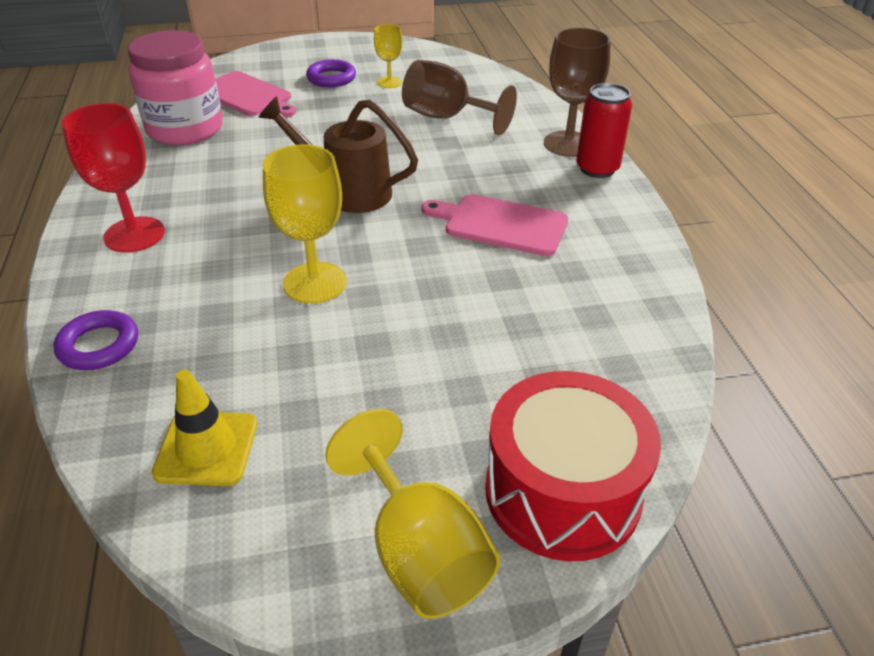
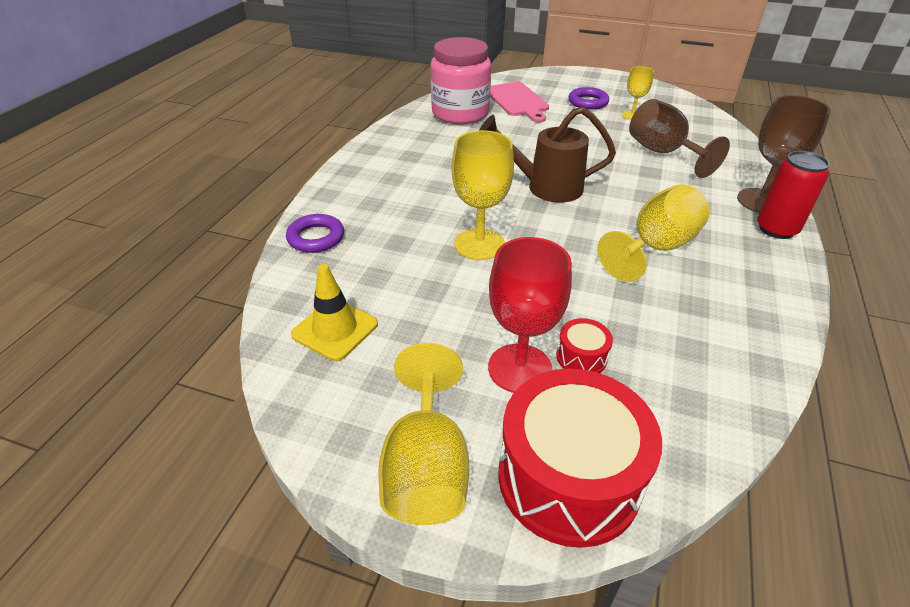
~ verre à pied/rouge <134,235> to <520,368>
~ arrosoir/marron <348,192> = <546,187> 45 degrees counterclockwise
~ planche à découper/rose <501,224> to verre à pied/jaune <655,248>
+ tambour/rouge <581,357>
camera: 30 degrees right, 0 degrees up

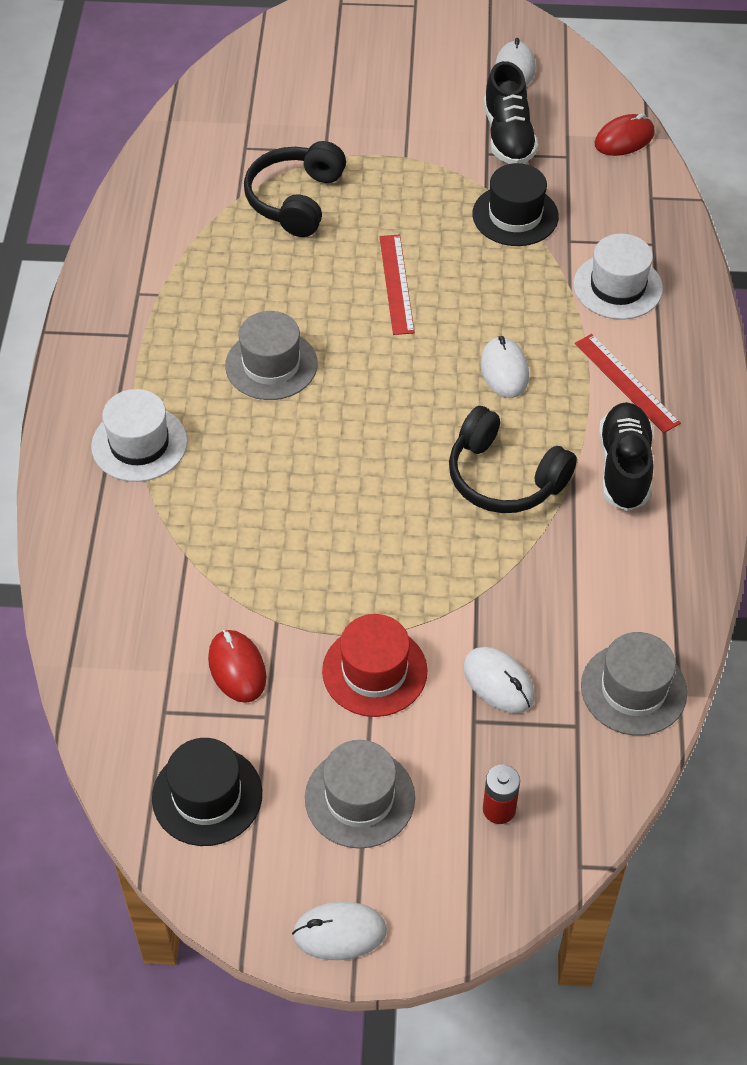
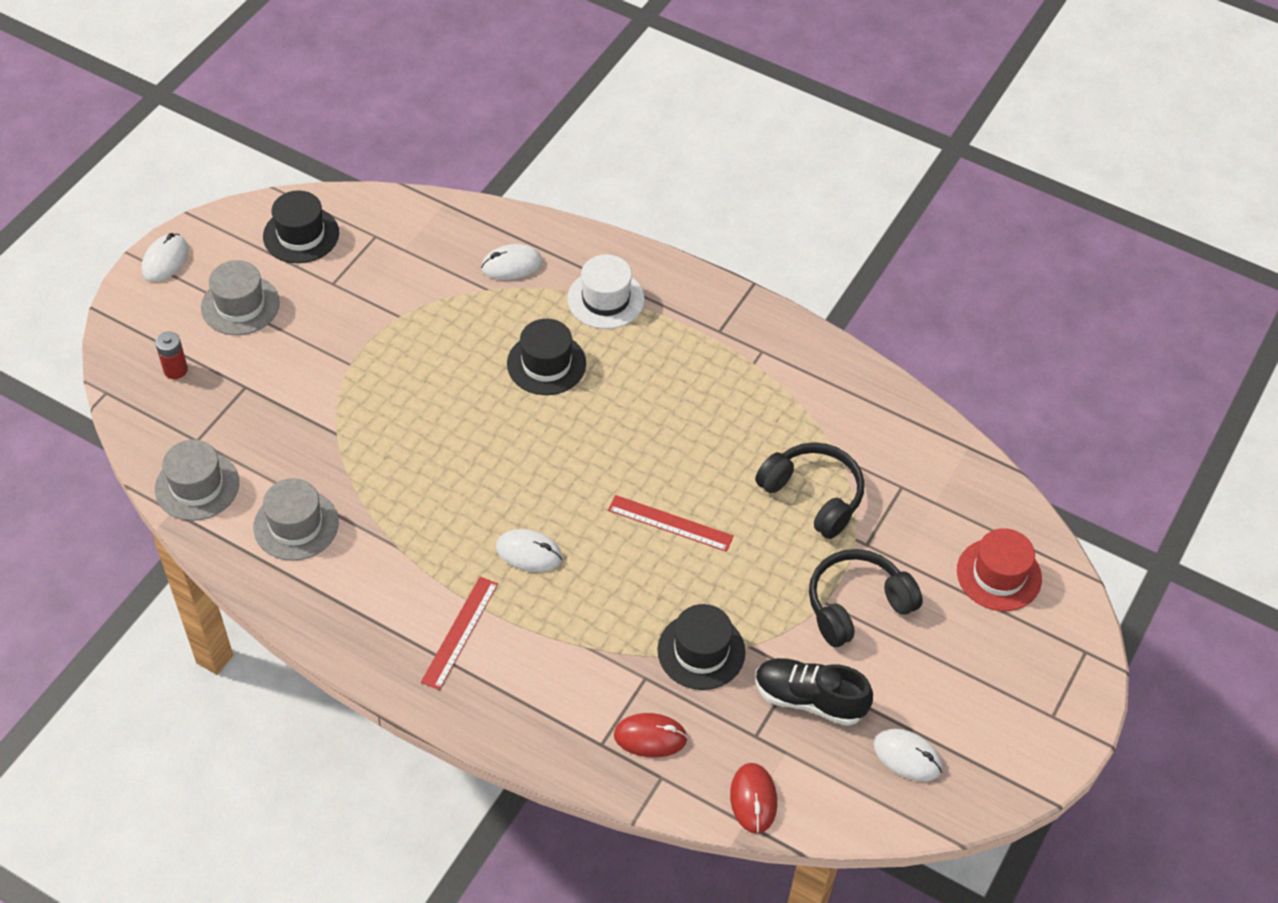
~ souris/rouge <237,668> to <650,737>
~ chapeau/gris <271,365> to <296,525>
~ chapeau/rouge <374,671> to <999,575>
~ casque audio/noir <504,477> to <857,605>
~ souris/blanc <498,682> to <511,265>
- chapeau/blanc <617,286>
~ règle/rouge <626,383> = <460,632> 60 degrees counterclockwise
- chaussure/noir <624,467>
+ chapeau/noir <546,364>
camera: 115 degrees right, 0 degrees up

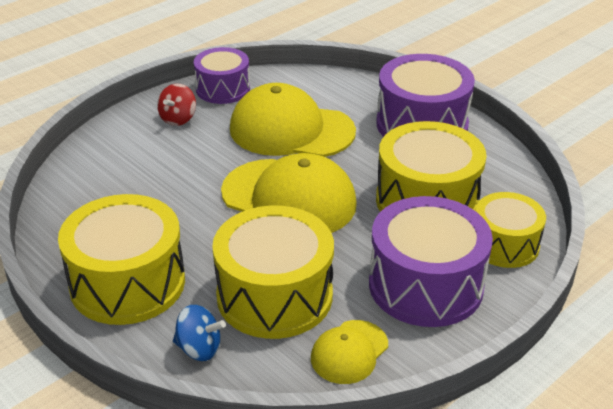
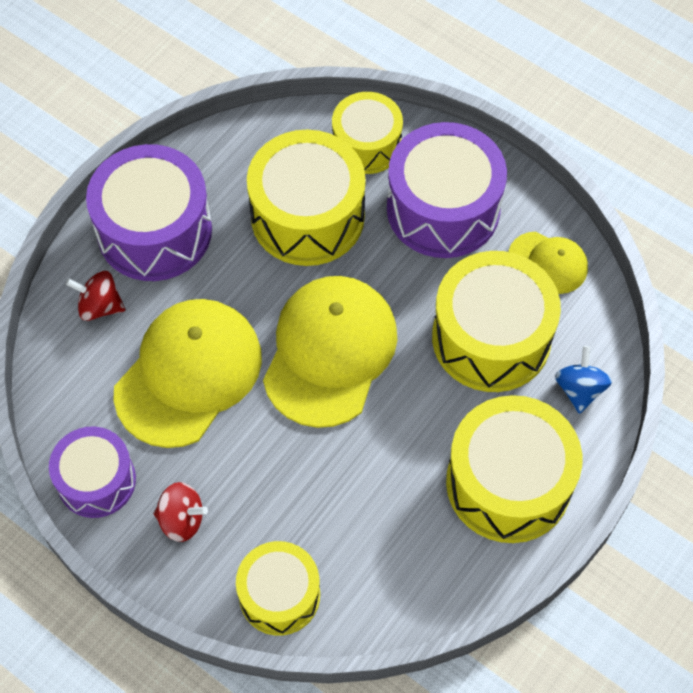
~ casquette/jaune <291,130> = <188,374> 150 degrees counterclockwise
+ toupie/rouge <100,306>
+ tambour/jaune <279,595>
camera: 100 degrees left, 25 degrees up

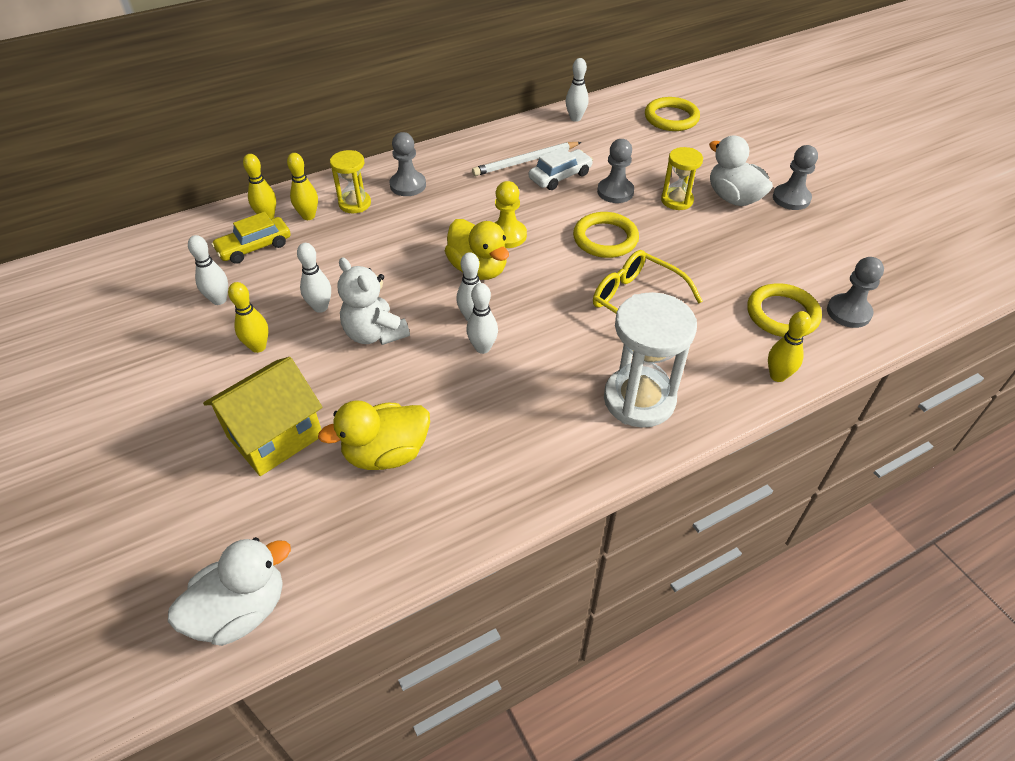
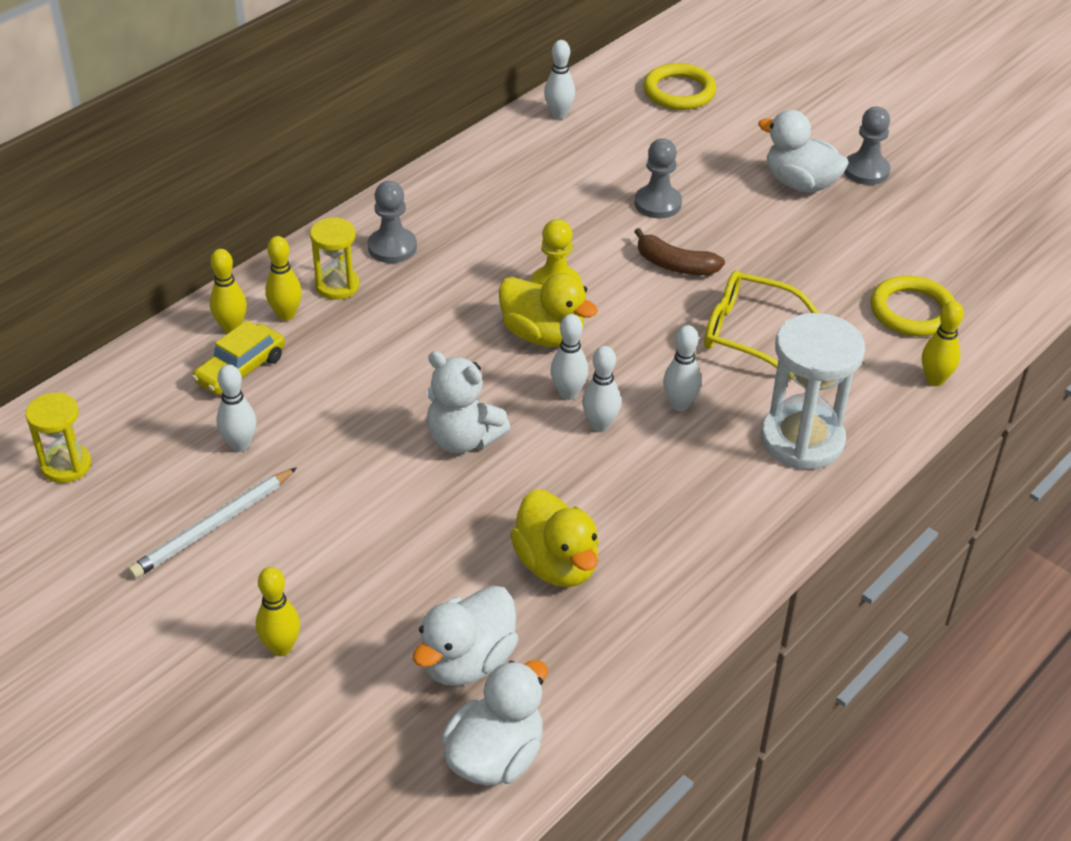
- maison/jaune <275,436>
~ quille/jaune <258,347> to <281,647>
~ quille/blanc <320,307> to <679,404>
~ canard/jaune <386,453> = <556,565> 75 degrees counterclockwise
~ crayon/blanc <525,161> to <213,526>
- voiture/blanc <560,176>
~ anneau/jaune <605,239> to banane/marron <675,265>
~ sablier/jaune <677,200> to <66,465>
- pion/gris <848,312>
+ canard/blanc <467,661>
camera: 20 degrees left, 5 degrees down

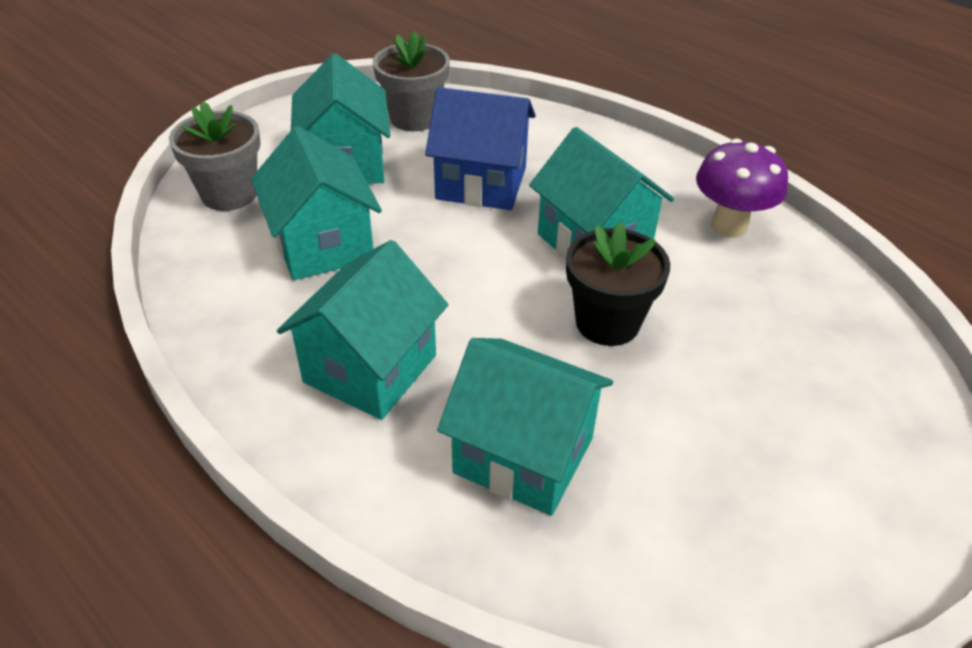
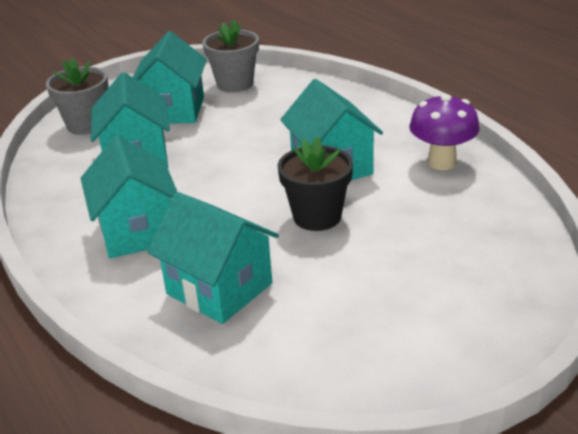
~ maison/turquoise <370,368> = <137,231> 60 degrees counterclockwise
- maison/bleu <481,183>
camera: 15 degrees right, 10 degrees down

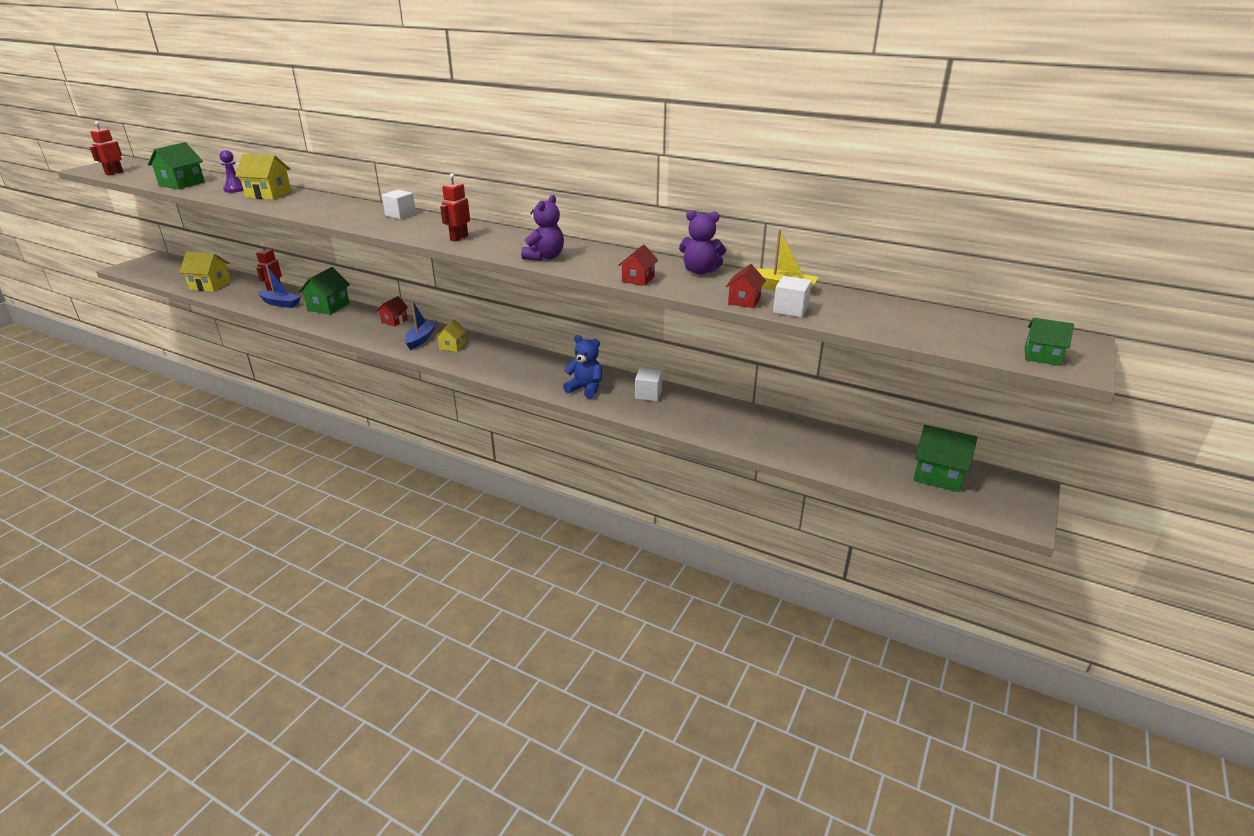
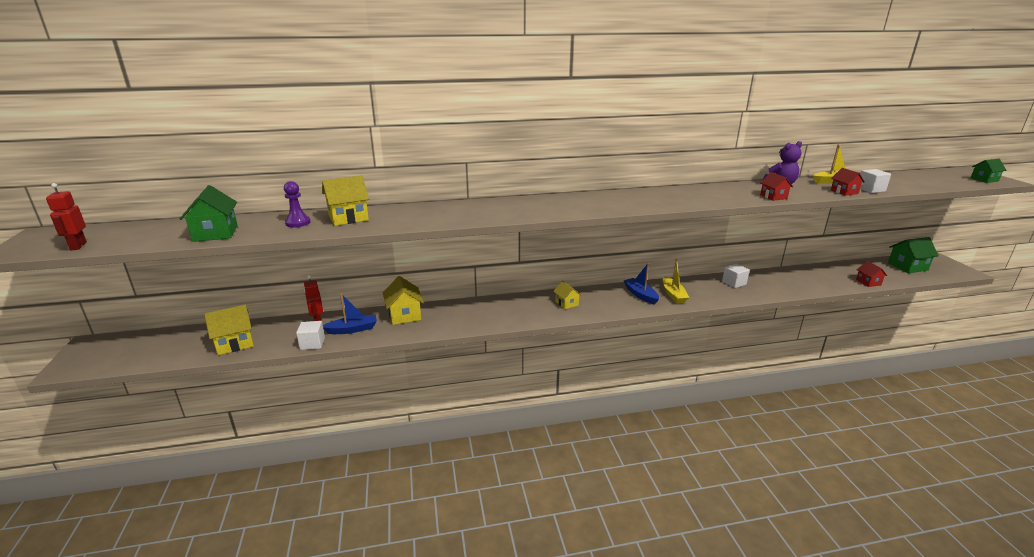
~ maison/vert <328,307> to maison/jaune <404,315>
~ maison/rouge <394,321> to <868,282>
~ cube/blanc <400,215> to <312,343>
~ bateau/bleu <421,339> to <640,295>
- robot/rouge <459,238>
- ours en peluche/violet <545,257>
- ours en peluche/bleu <585,389>
+ bateau/jaune <673,295>
camera: 40 degrees left, 5 degrees down

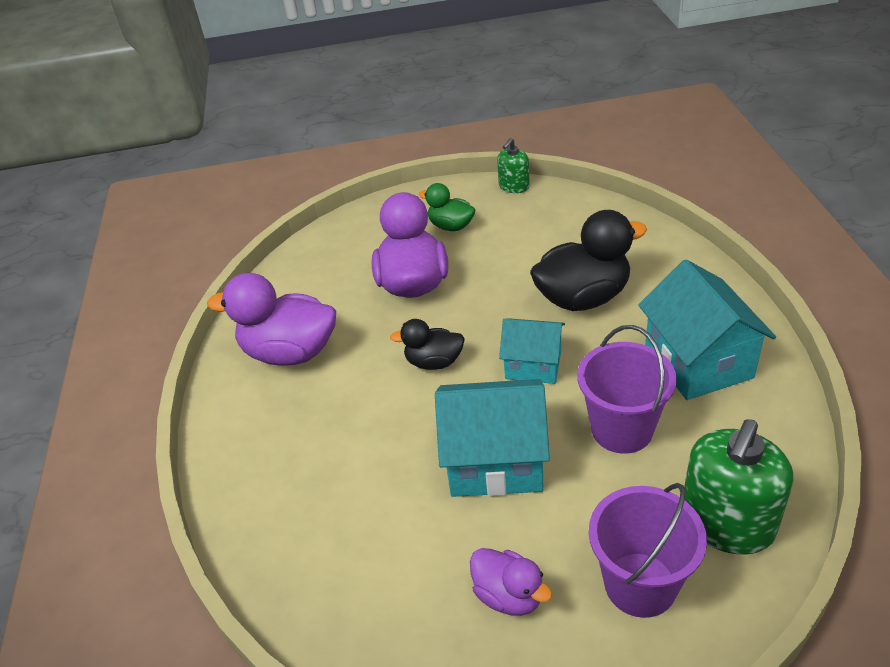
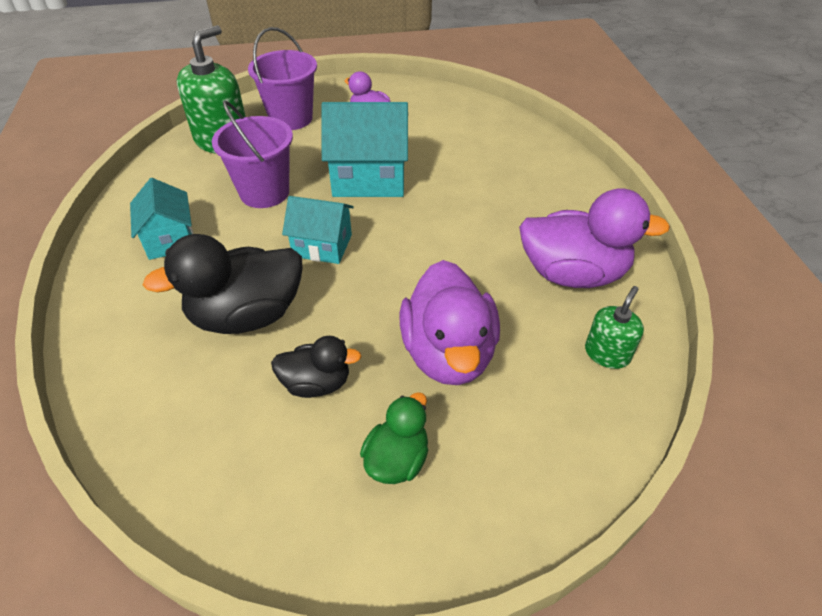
~ canard/noir <434,362> to <316,383>
~ canard/vert <451,226> = <397,460> 90 degrees counterclockwise
~ distributeur de savon/vert <514,186> to <607,353>
~ maison/turquoise <698,362> = <170,239> x0.62
camera: 175 degrees right, 5 degrees up

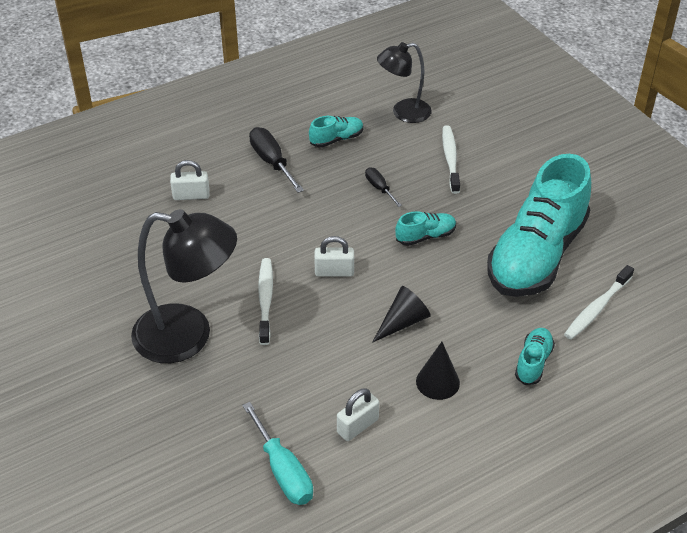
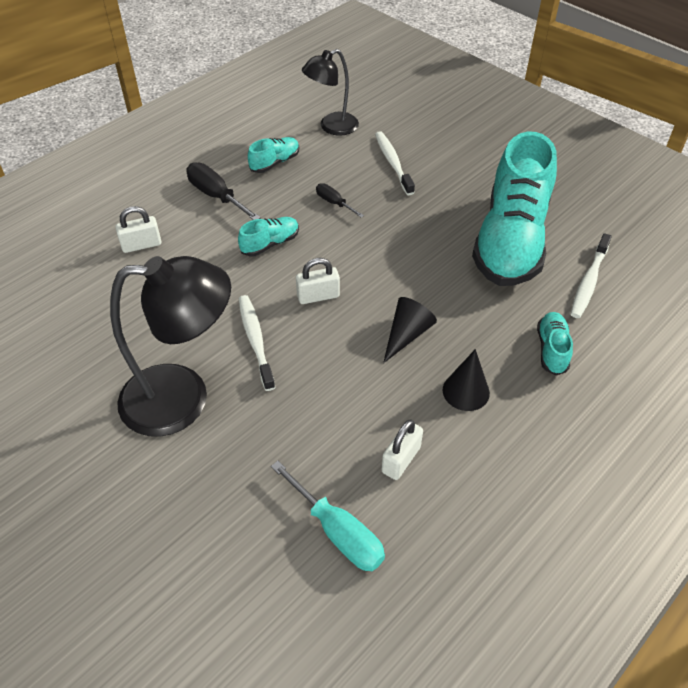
~ chaussure/turquoise <425,236> to <270,244>
camera: 15 degrees left, 5 degrees up

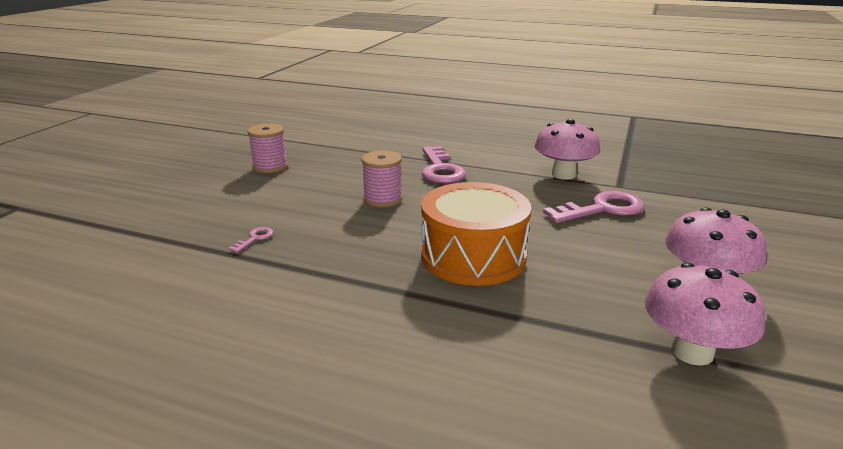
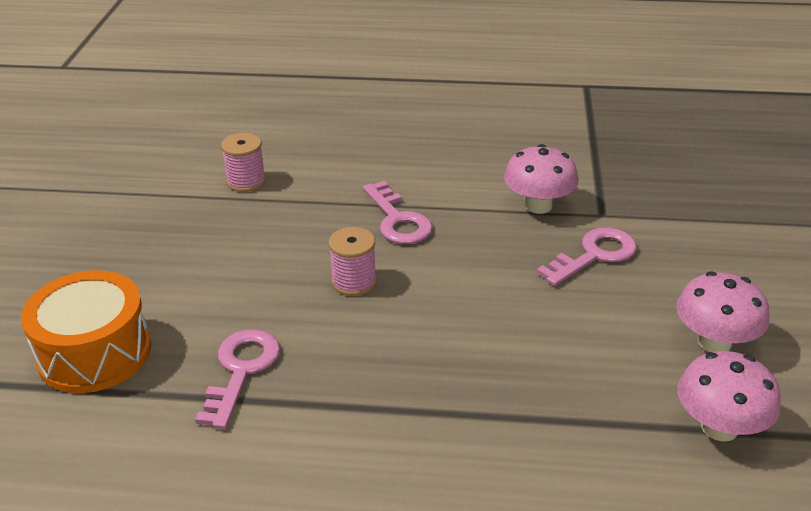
~ clé/rose <255,239> = <241,371> x2.27
~ bobine/rose <270,167> to <246,181>
~ tambour/orange <473,256> to <94,353>
camera: 15 degrees left, 10 degrees up

